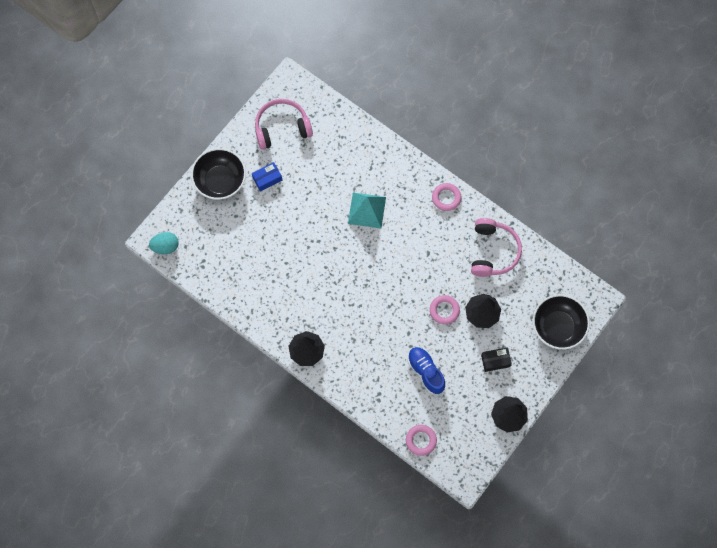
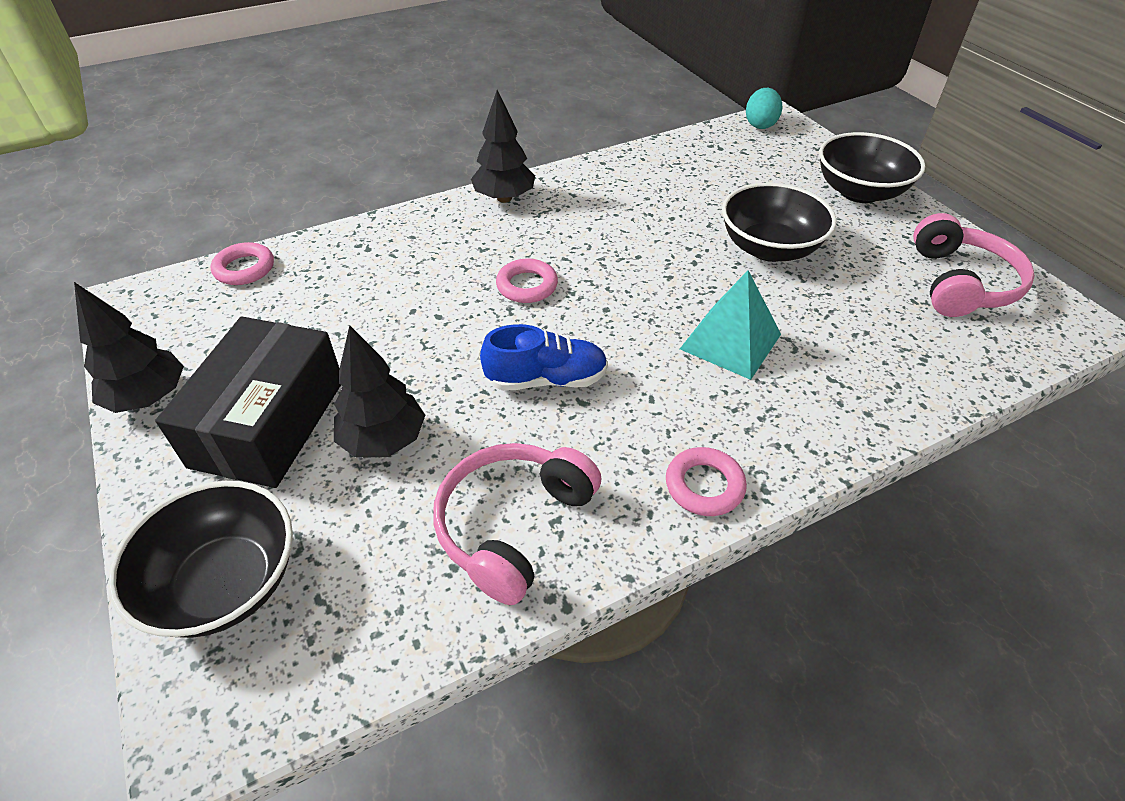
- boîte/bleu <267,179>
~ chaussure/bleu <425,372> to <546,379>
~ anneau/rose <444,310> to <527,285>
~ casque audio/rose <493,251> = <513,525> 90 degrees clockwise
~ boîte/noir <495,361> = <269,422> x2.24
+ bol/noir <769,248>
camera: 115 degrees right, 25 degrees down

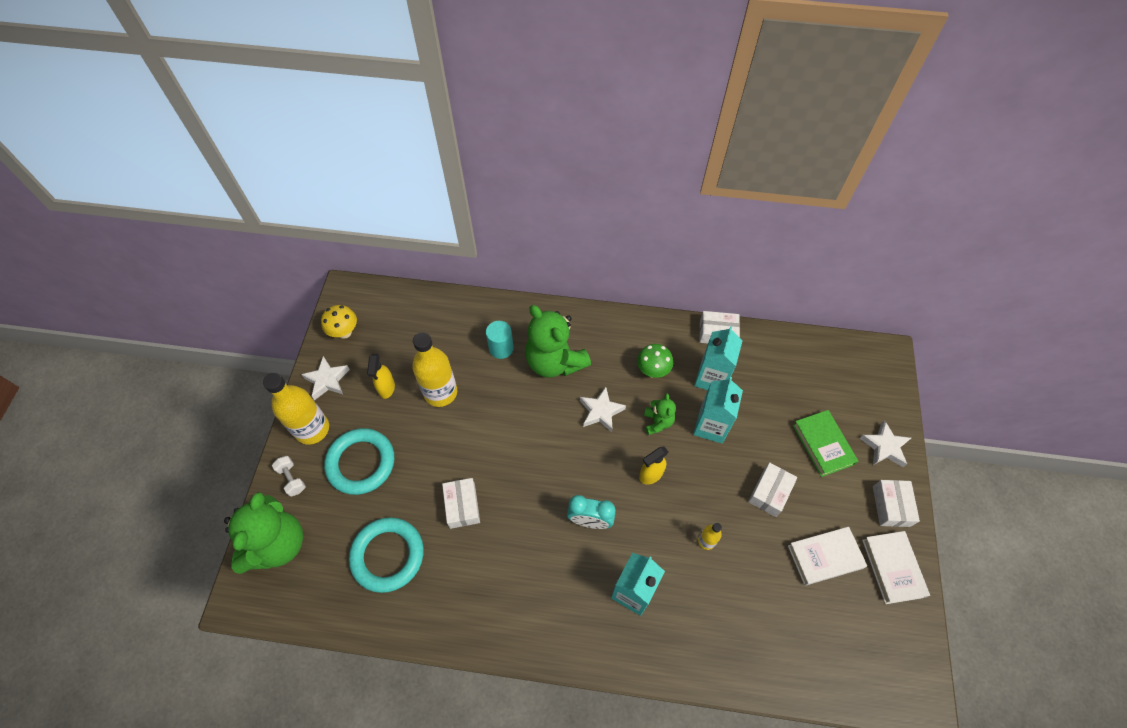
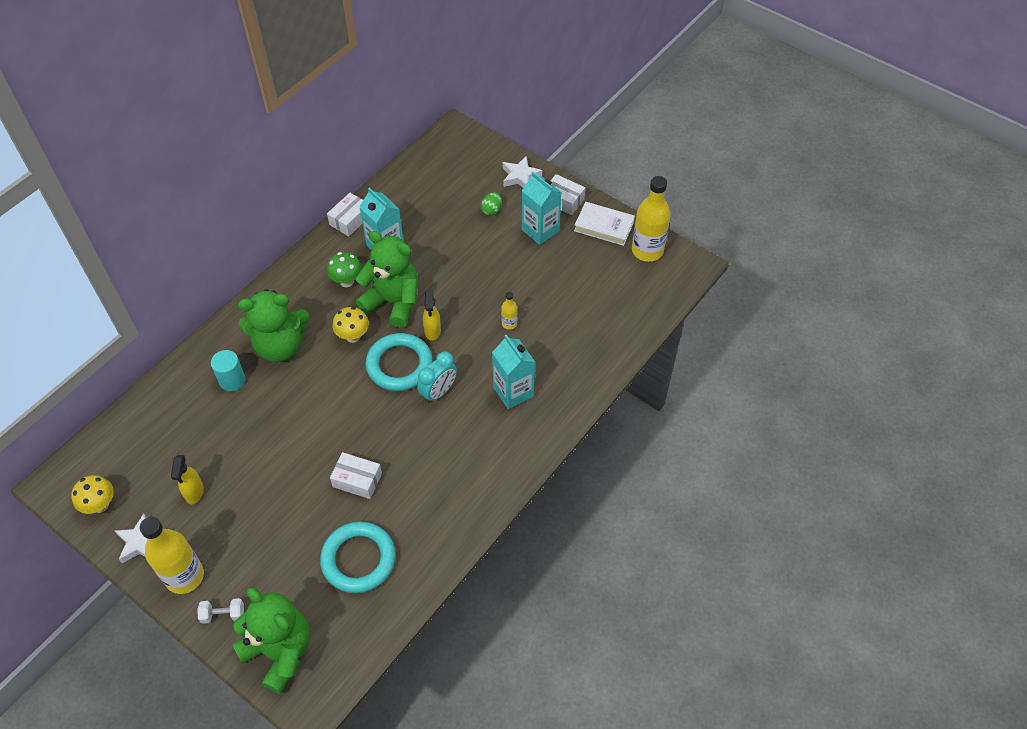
~ anneau/turquoise <361,463> to <399,365>
~ vaporisateur/jaune <386,388> = <194,493> 60 degrees clockwise
~ bouteille/jaune <440,392> to <647,250>
~ étoile/blanc <601,411> to champignon/jaune <353,336>
~ ours en peluche/vert <657,422> = <393,302> x2.06
~ brique de lait/turquoise <710,426> to <540,230>
- boîte/blanc <769,492>
- livre/blanc <825,557>
~ livre/vert <823,444> to œuf/vert <491,210>
camera: 60 degrees left, 5 degrees down

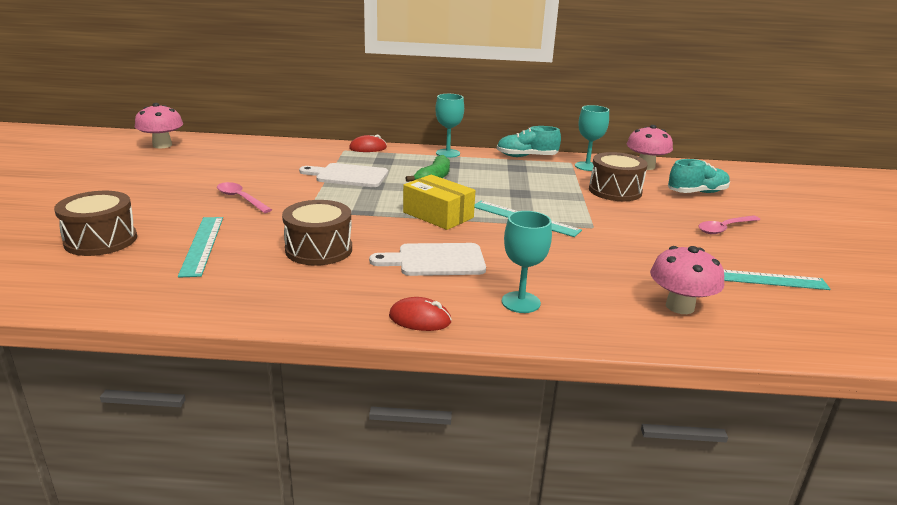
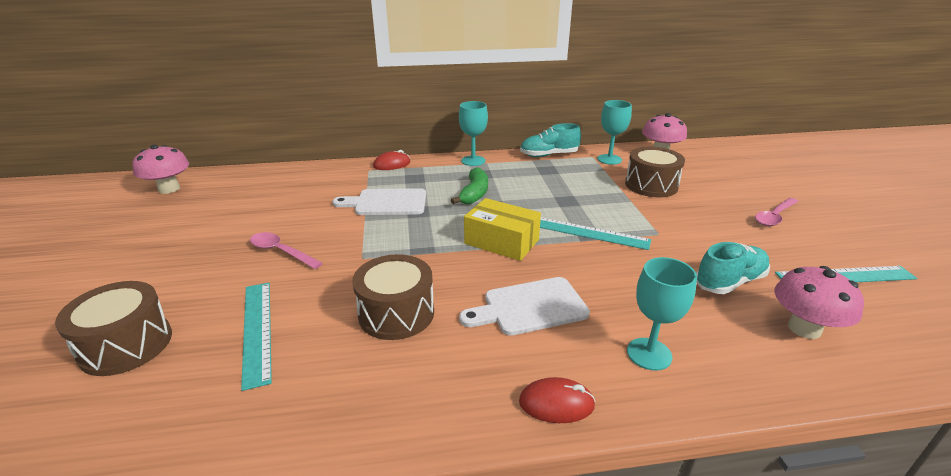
~ chaussure/turquoise <697,193> to <729,282>
camera: 10 degrees left, 5 degrees up

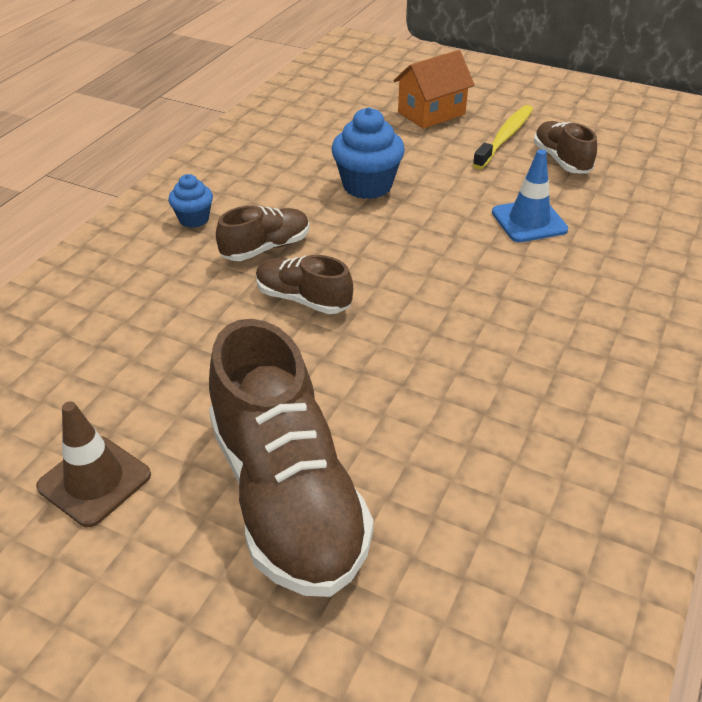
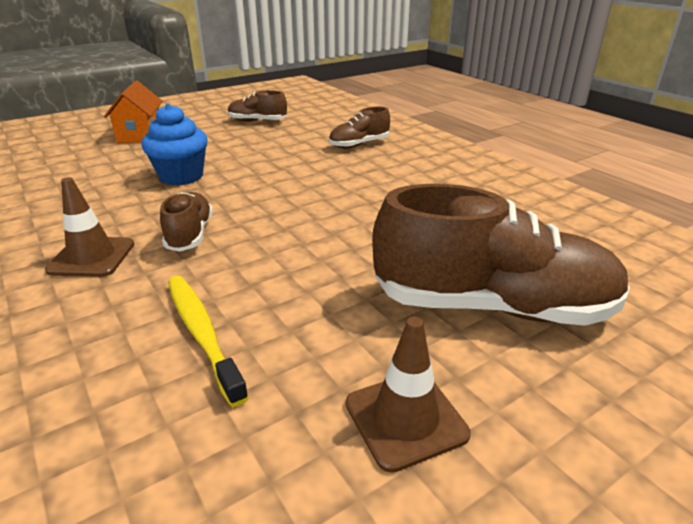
~ muffin/bleu <194,219> to cône de chantier/marron <92,257>
~ chaussure/marron <303,299> to <359,145>
~ brosse à dents/jaune <505,137> to <202,333>
- cône de chantier/bleu <529,221>
camera: 60 degrees left, 10 degrees down

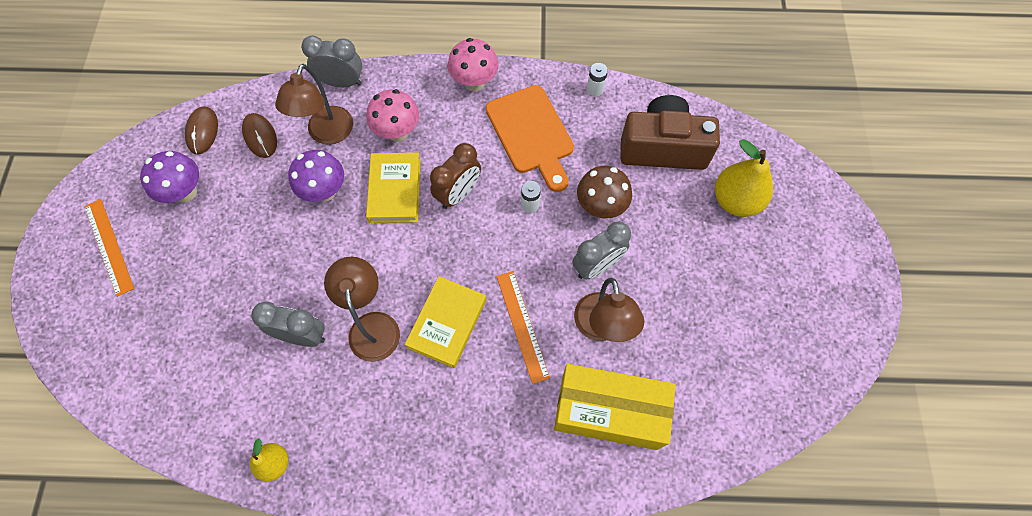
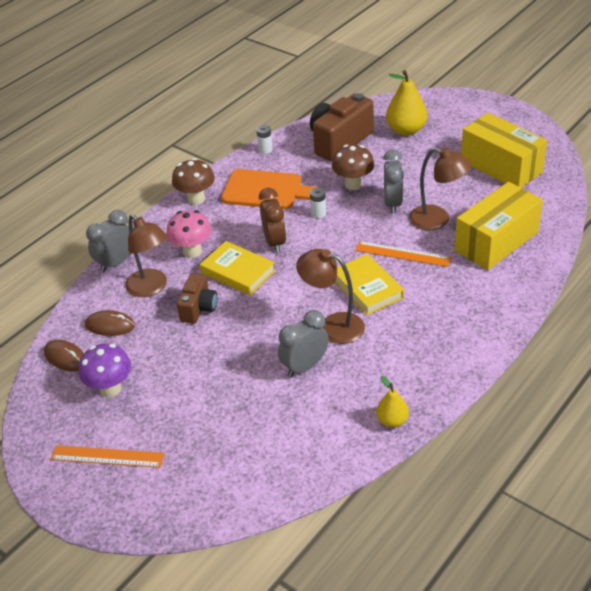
~ champignon/violet <325,191> to appareil photo/marron <198,308>
~ champignon/rose <474,82> to champignon/marron <196,199>
+ boîte/jaune <501,166>
camera: 50 degrees left, 25 degrees down

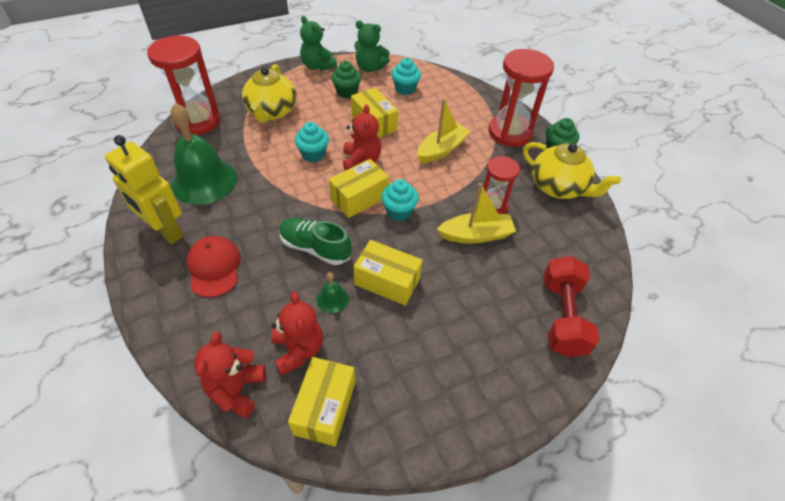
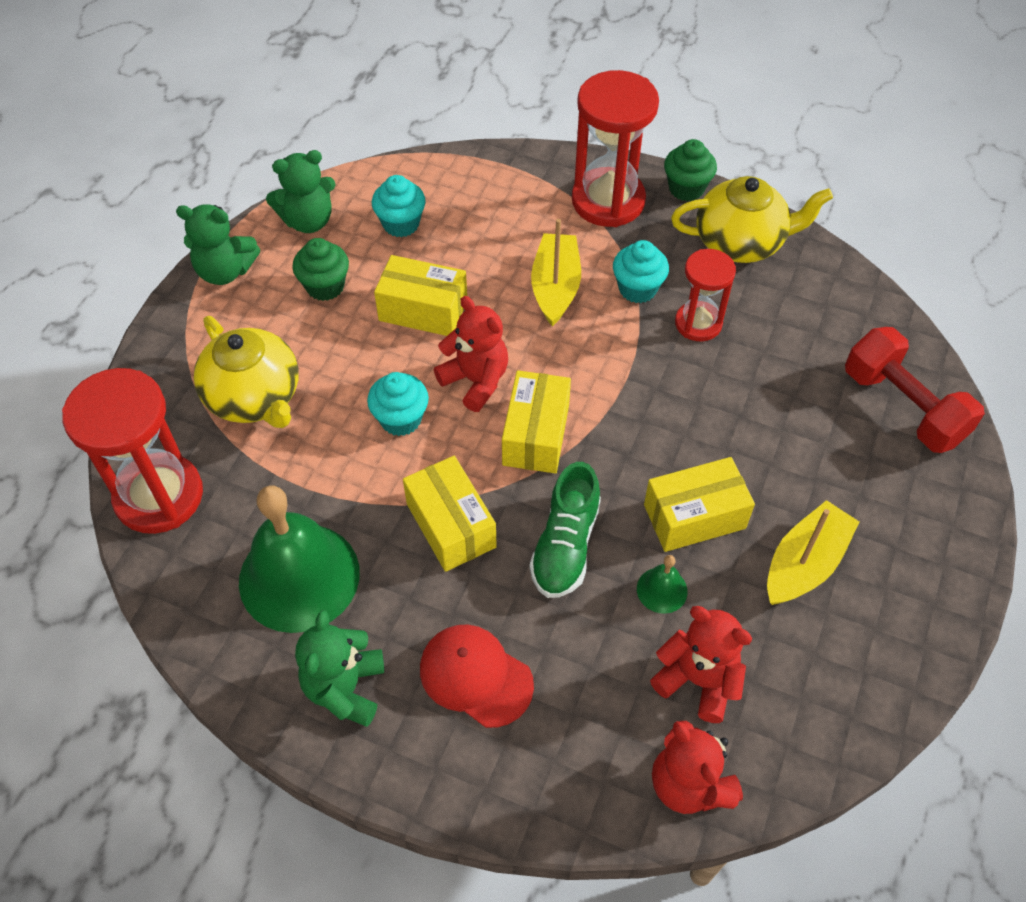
~ robot/jaune <165,231> to ours en peluche/vert <345,688>
~ chaussure/vert <315,248> = <565,546> 60 degrees counterclockwise
~ boîte/jaune <325,408> to <450,525>
~ muffin/turquoise <399,212> to <637,289>
~ bateau/jaune <476,235> to <805,563>
camera: 40 degrees left, 5 degrees up

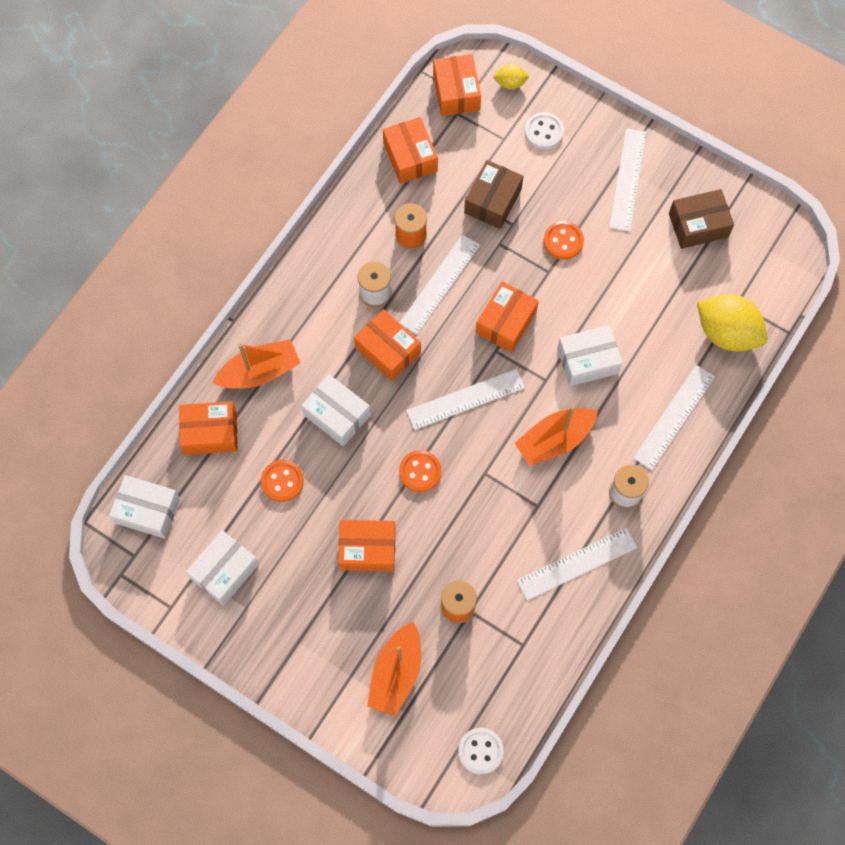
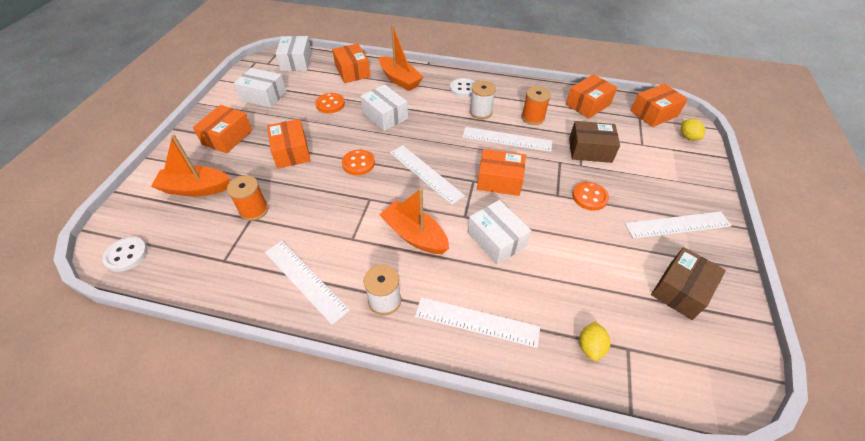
~ boîte/blanc <337,415> = <385,116> 60 degrees counterclockwise
~ boîte/orange <388,350> to <227,137>
~ bouton/blanc <544,132> to <463,89>
~ boîte/marron <698,225> = <680,290> 75 degrees clockwise
~ citron/jaune <726,332> = <590,346> x0.48
camera: 70 degrees right, 20 degrees down

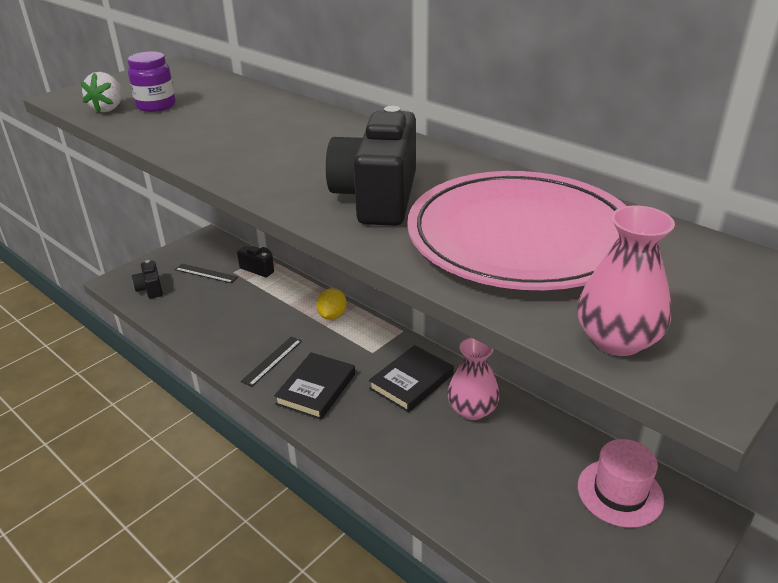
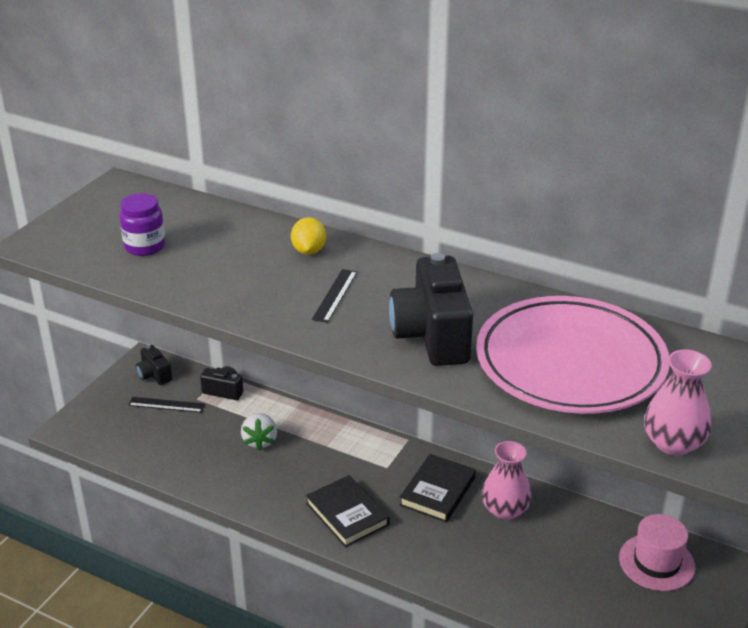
~ fraise/blanc <108,108> to <260,441>
~ appareil photo/noir <150,289> to <154,375>
~ règle/noir <272,361> to <335,295>
~ livre/noir <316,389> = <347,514> 45 degrees counterclockwise
~ citron/jaune <332,315> to <309,251>
camera: 15 degrees left, 0 degrees up

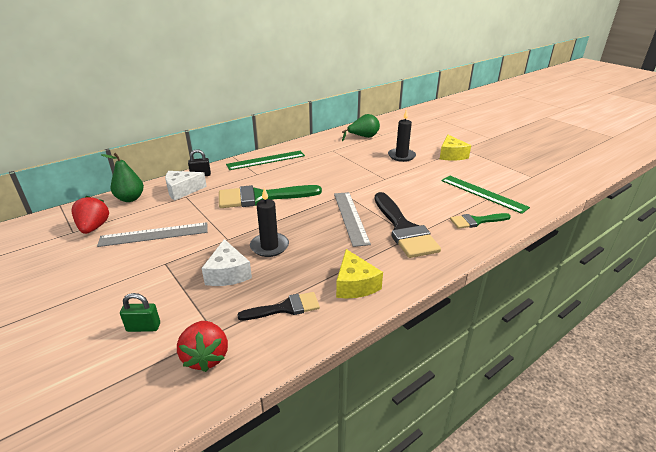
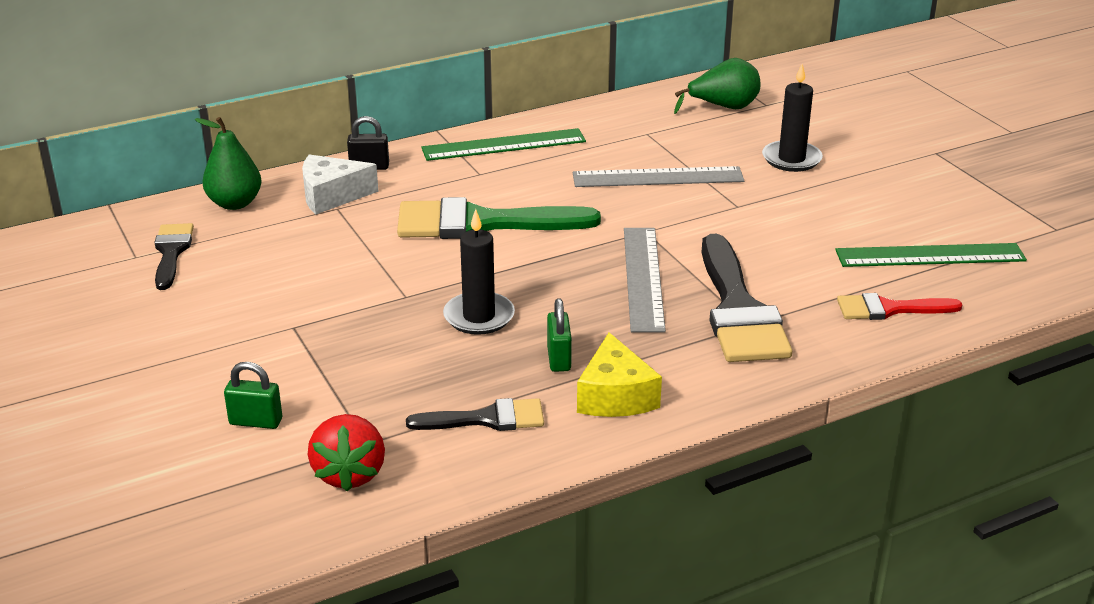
~ fraise/rouge <94,227> to pinceau/noir <171,252>
~ règle/gris <154,234> to <657,177>
- fromage/blanc <228,273>
- fromage/jaune <451,155>
~ règle/vert <483,193> = <930,256> 60 degrees counterclockwise
~ pinceau/vert <476,221> to pinceau/rouge <889,309>
+ cadenas/vert <558,358>
camera: 10 degrees right, 0 degrees up

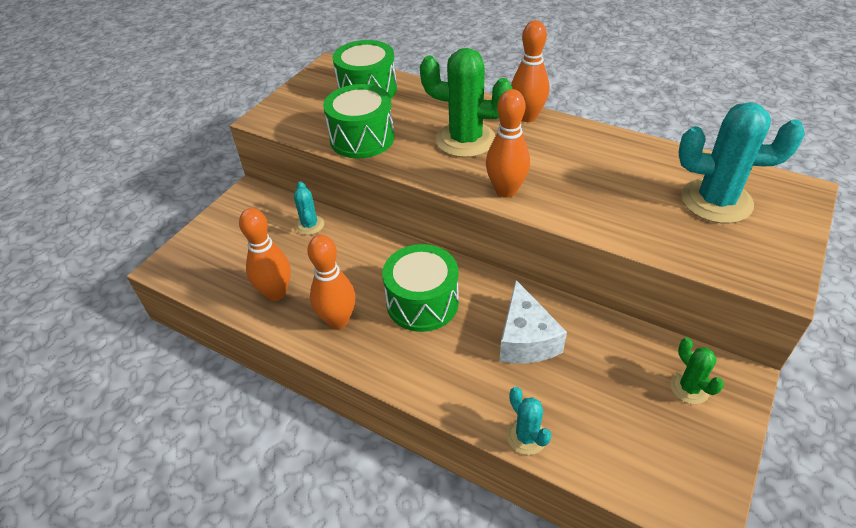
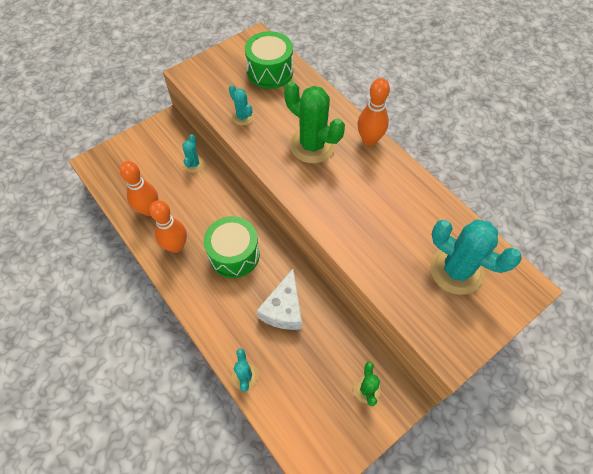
~ tambour/vert <362,138> to cactus/turquoise <242,117>
- quille/orange <506,190>
camera: 20 degrees right, 15 degrees up

